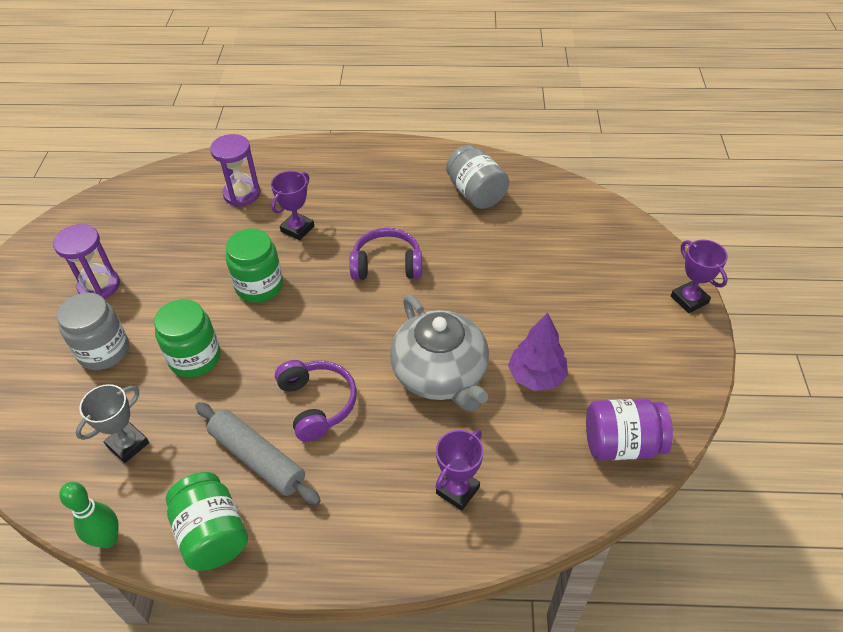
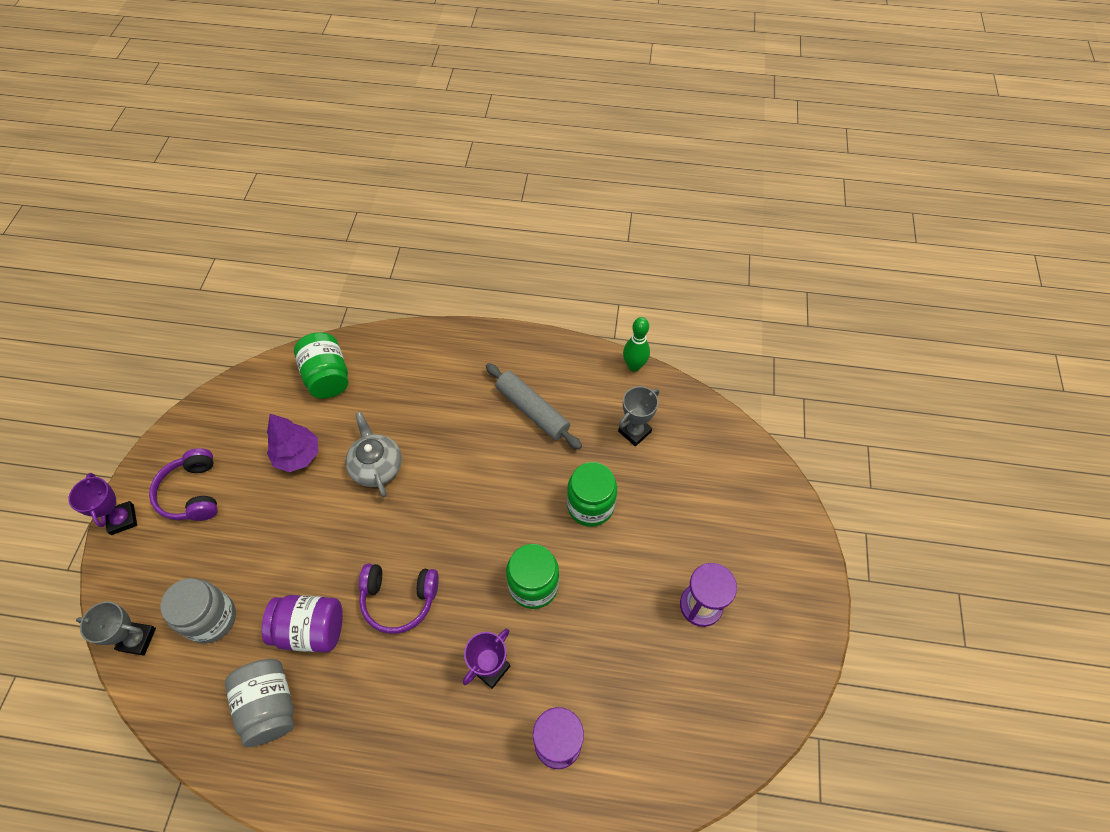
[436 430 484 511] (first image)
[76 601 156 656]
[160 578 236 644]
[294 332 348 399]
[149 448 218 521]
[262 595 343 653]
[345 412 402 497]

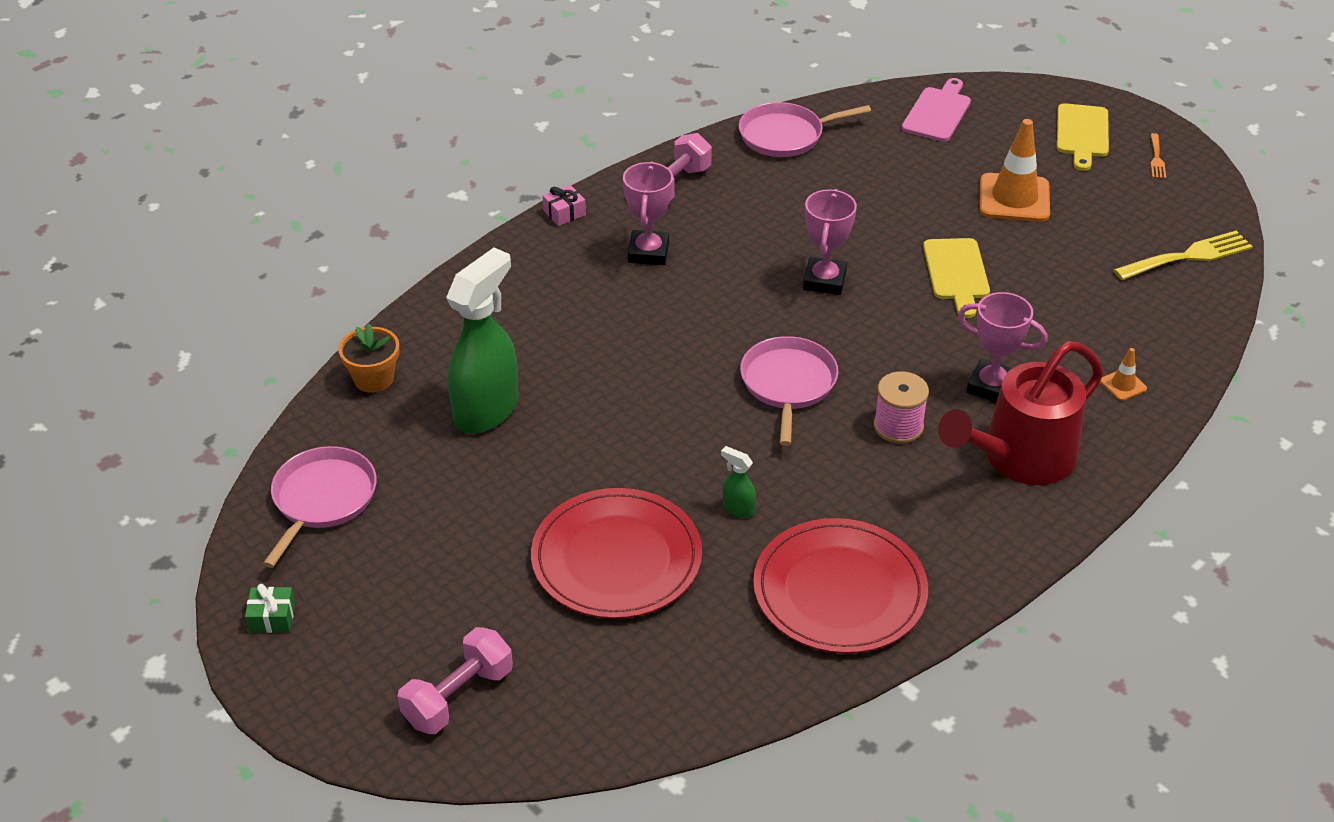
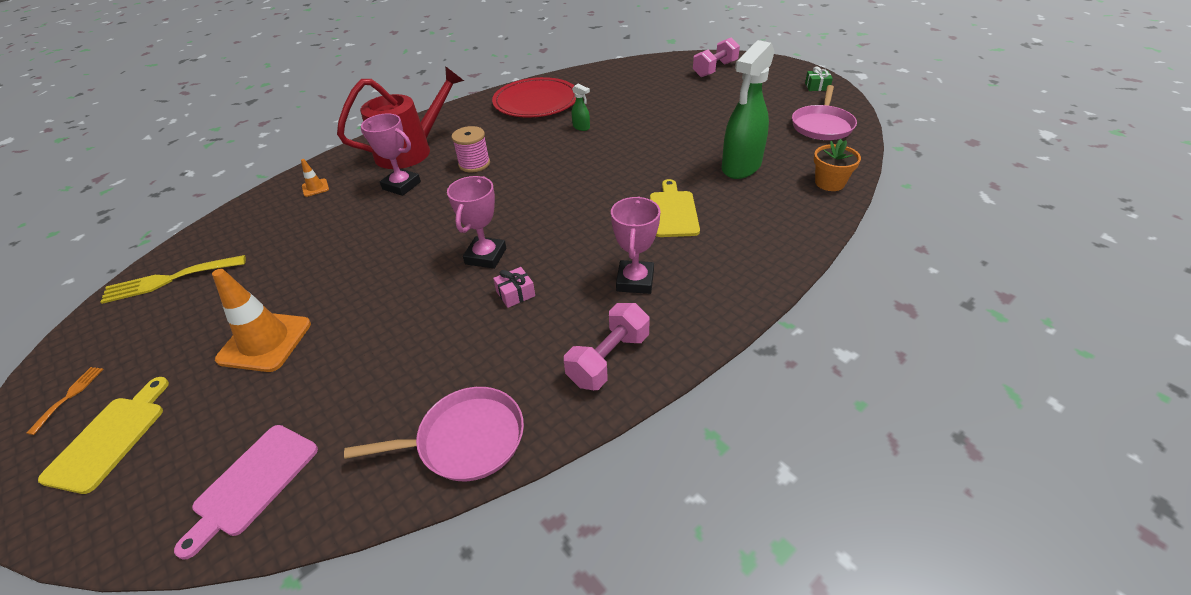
[531 488 702 619] (first image)
[740 336 839 446] (first image)
[493 267 535 308]
[650 179 700 237]

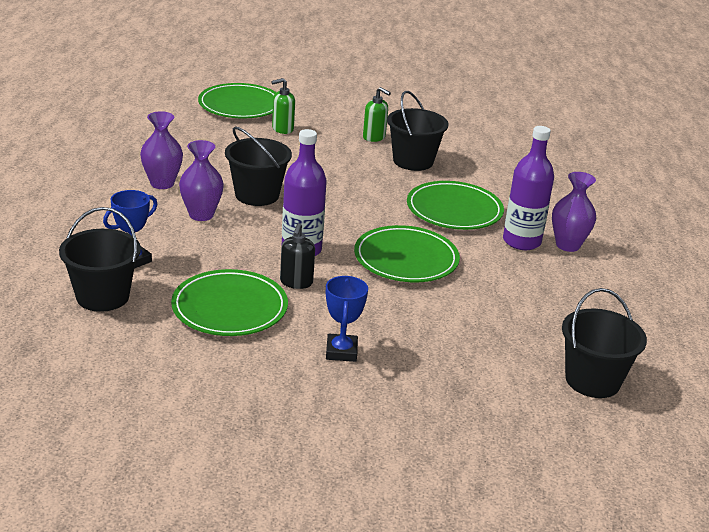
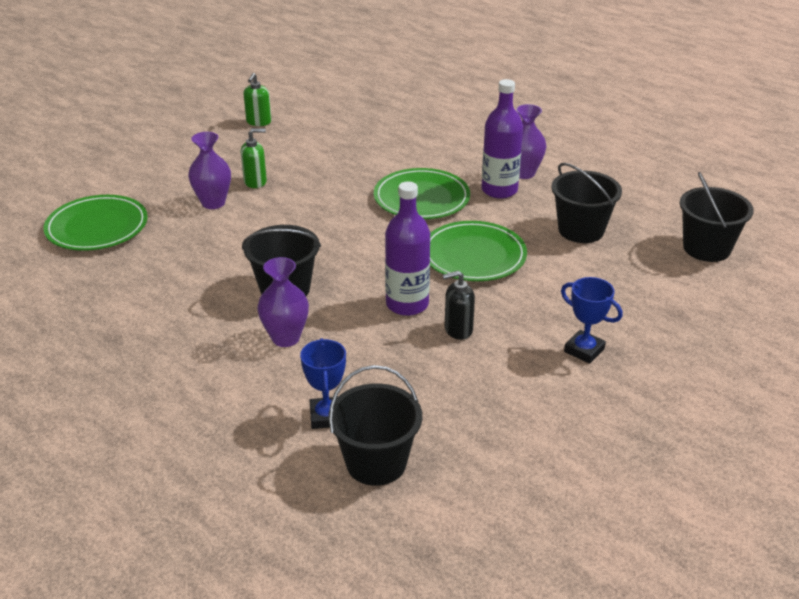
[171 269 288 336] (first image)
[188 132 231 209]
[243 73 271 126]
[551 163 622 243]
[443 270 475 340]

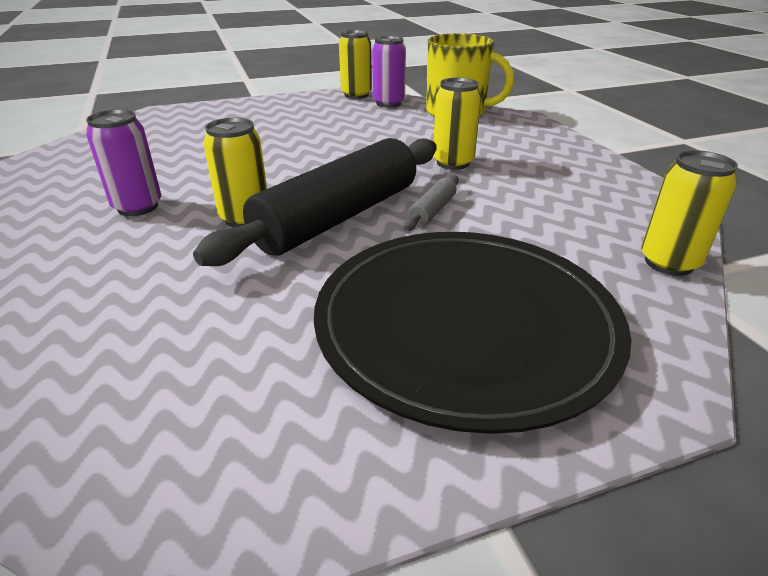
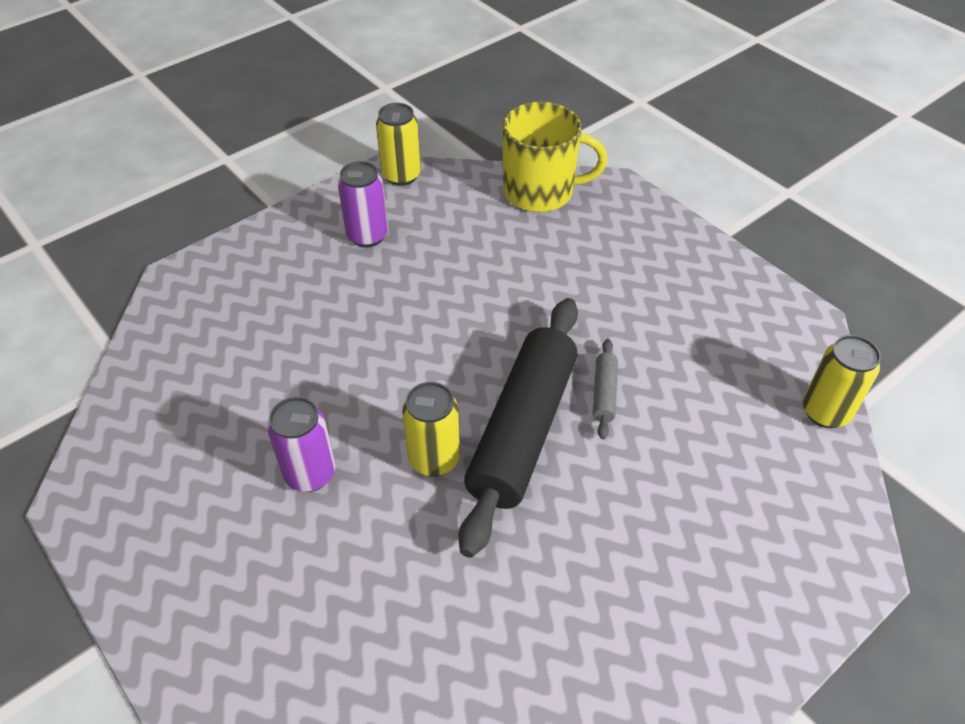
[314 232 631 434] (first image)
[433 78 481 170] (first image)
[338 161 388 247]

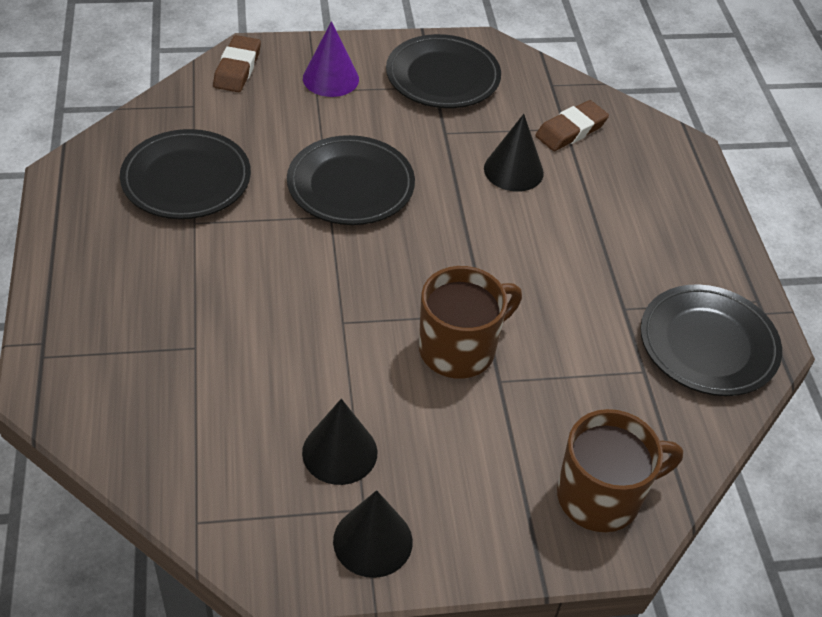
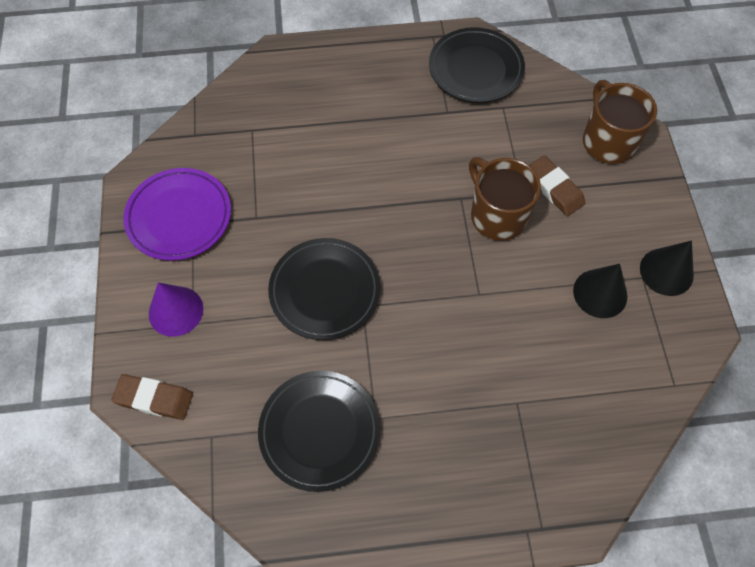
[484 114 544 192] (first image)
[529 156 585 216]
[123 168 231 261]

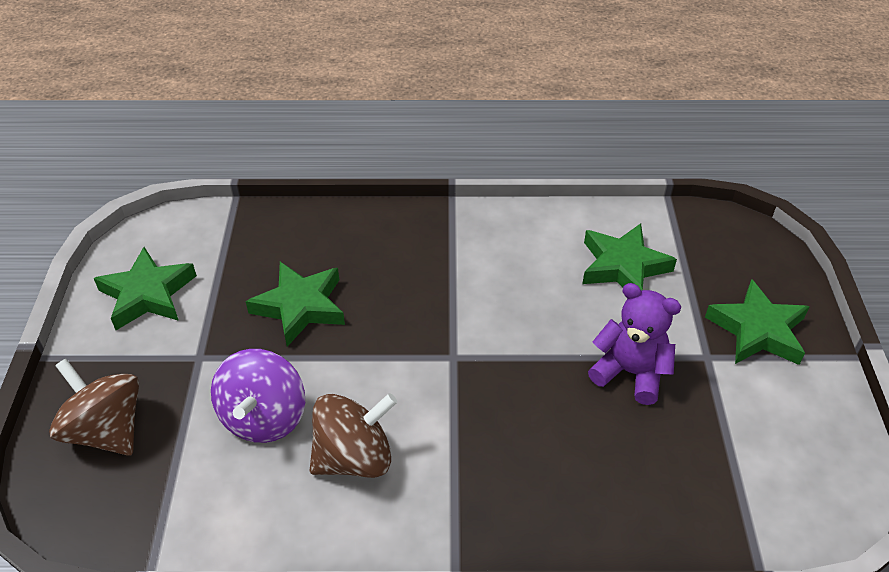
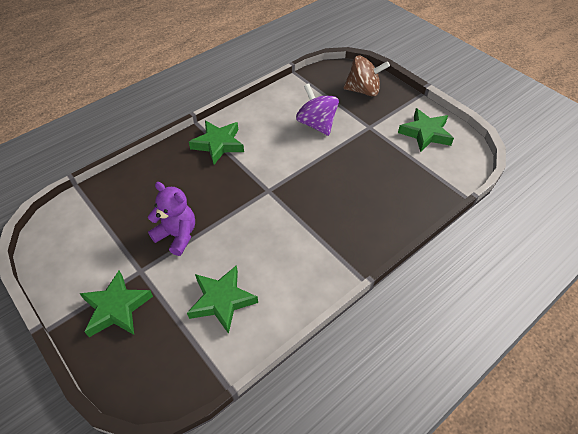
[310 393 397 478] (first image)
[189 121 244 164]
[148 182 195 256]

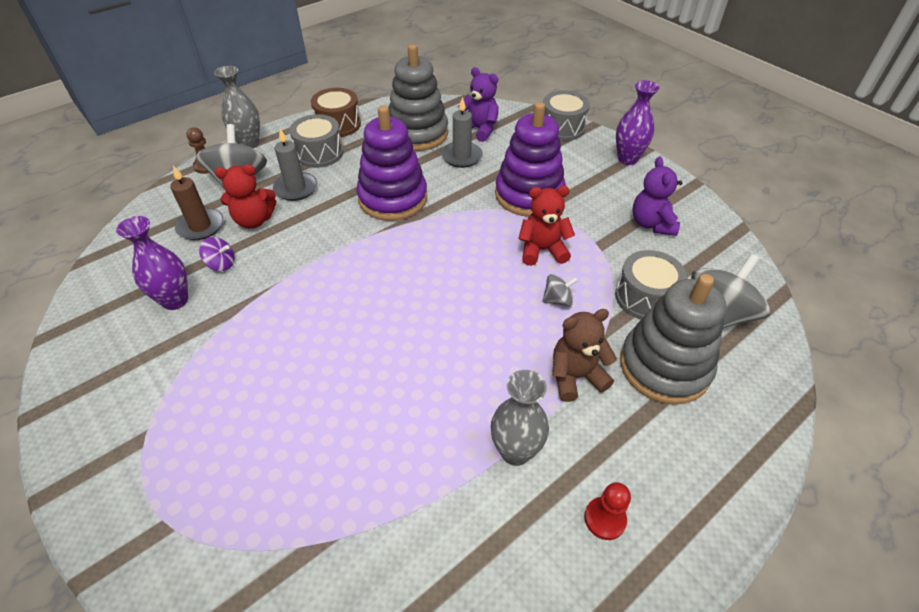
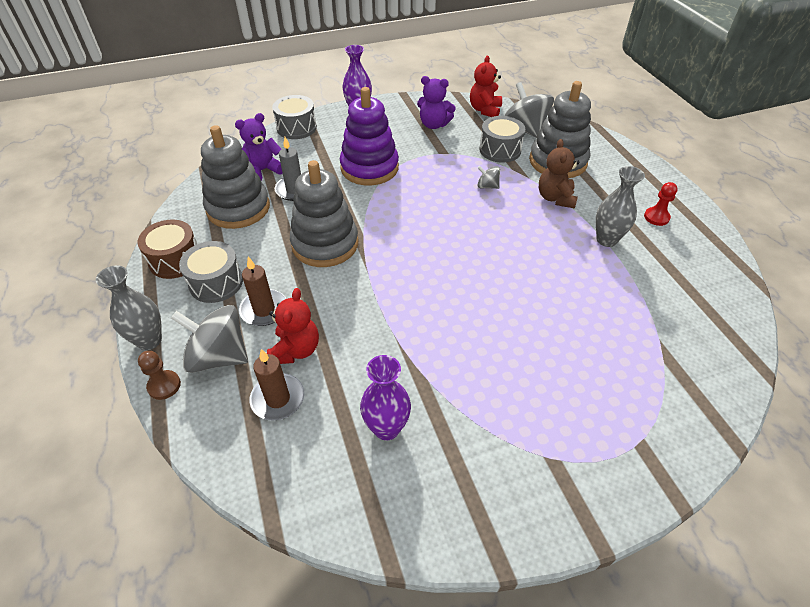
[199 237 234 271] (first image)
[470 56 502 117]
[239 257 286 326]
[290 160 359 267]
[478 166 500 189]

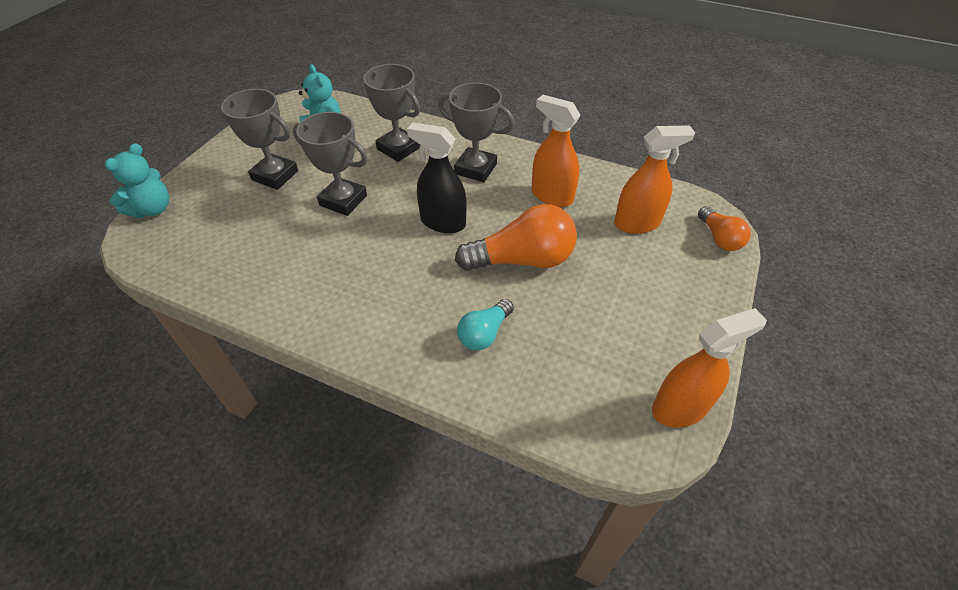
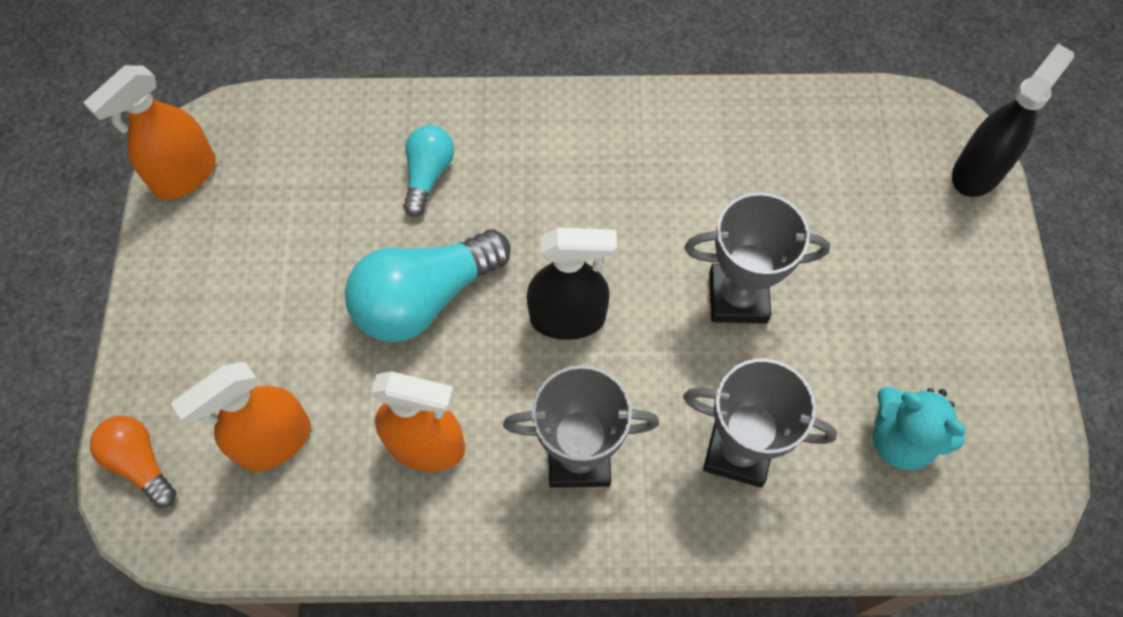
[221 89 298 190] (first image)
[952 44 1074 197]
[345 229 511 342]

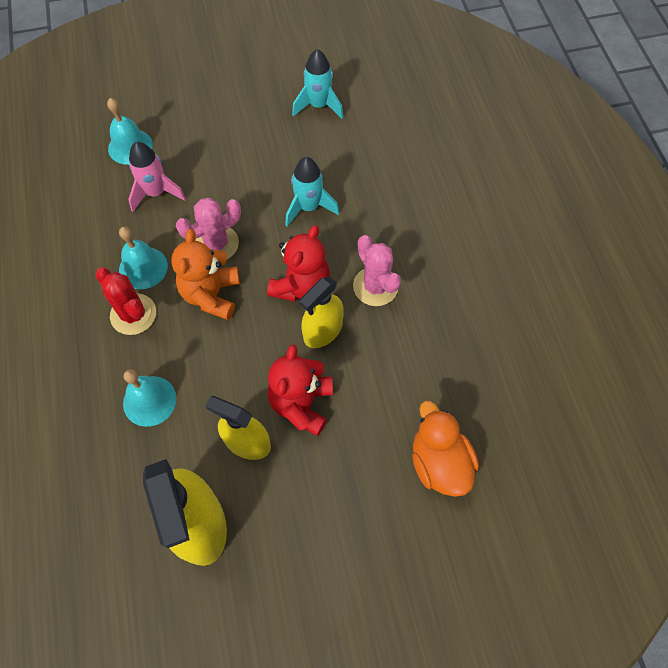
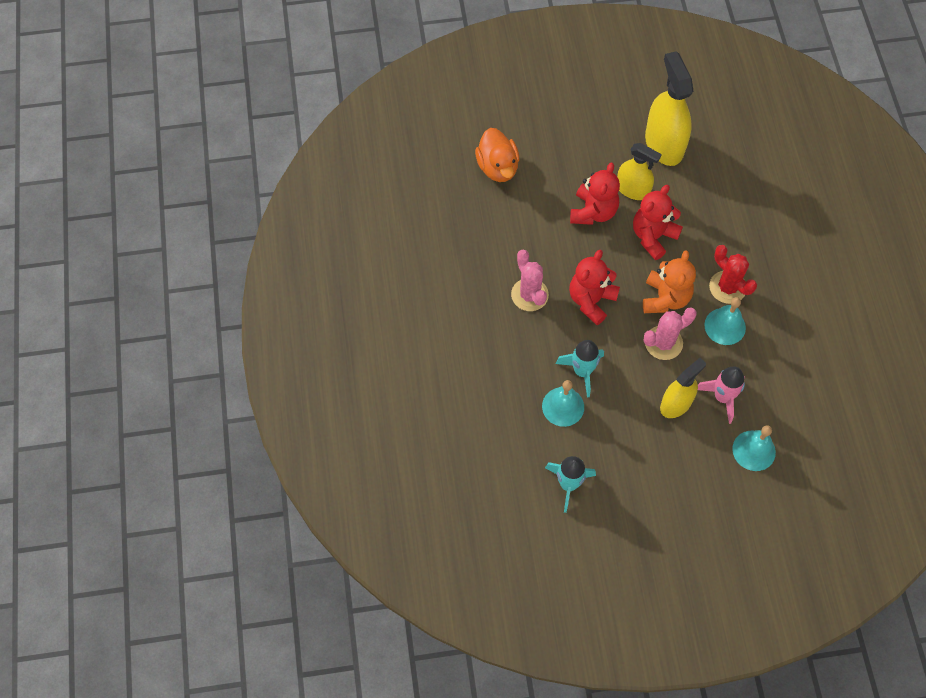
[633 185 683 260]
[542 380 584 427]
[660 358 706 418]

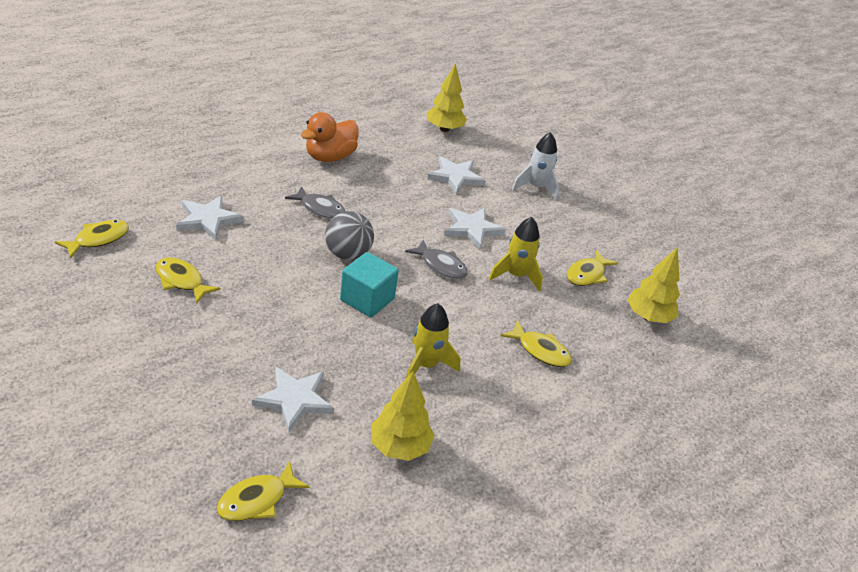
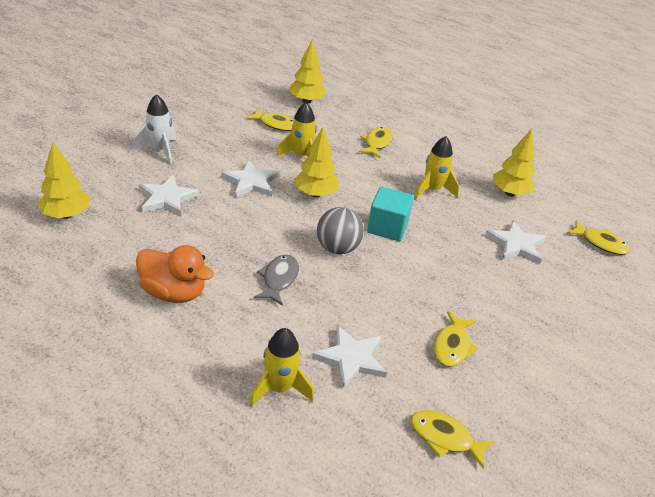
[249 328 314 407]
[294 127 339 198]

